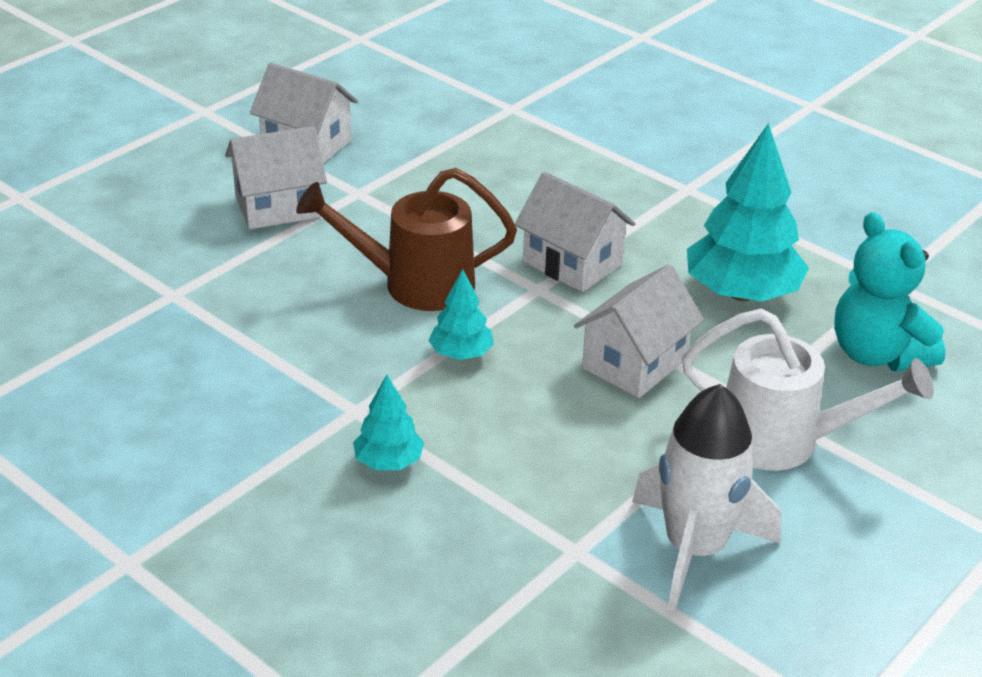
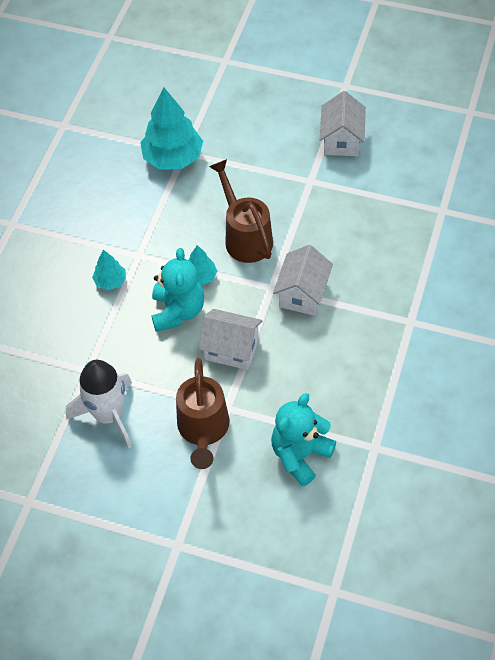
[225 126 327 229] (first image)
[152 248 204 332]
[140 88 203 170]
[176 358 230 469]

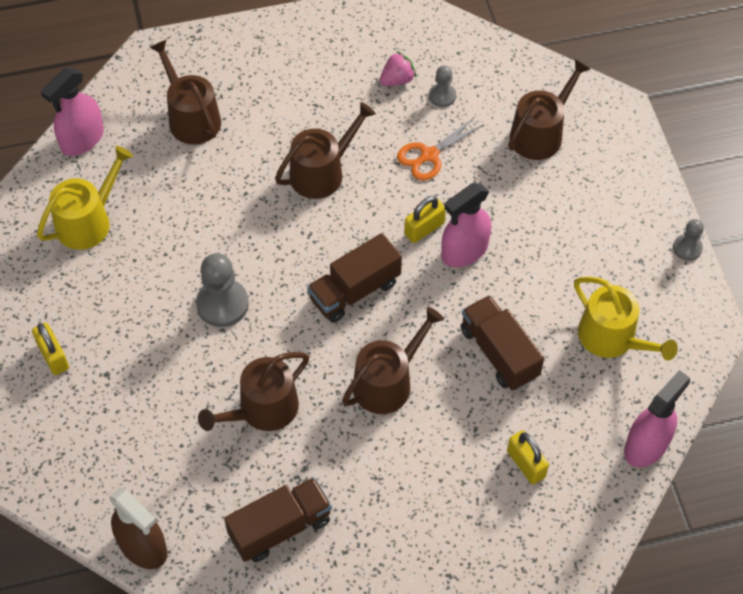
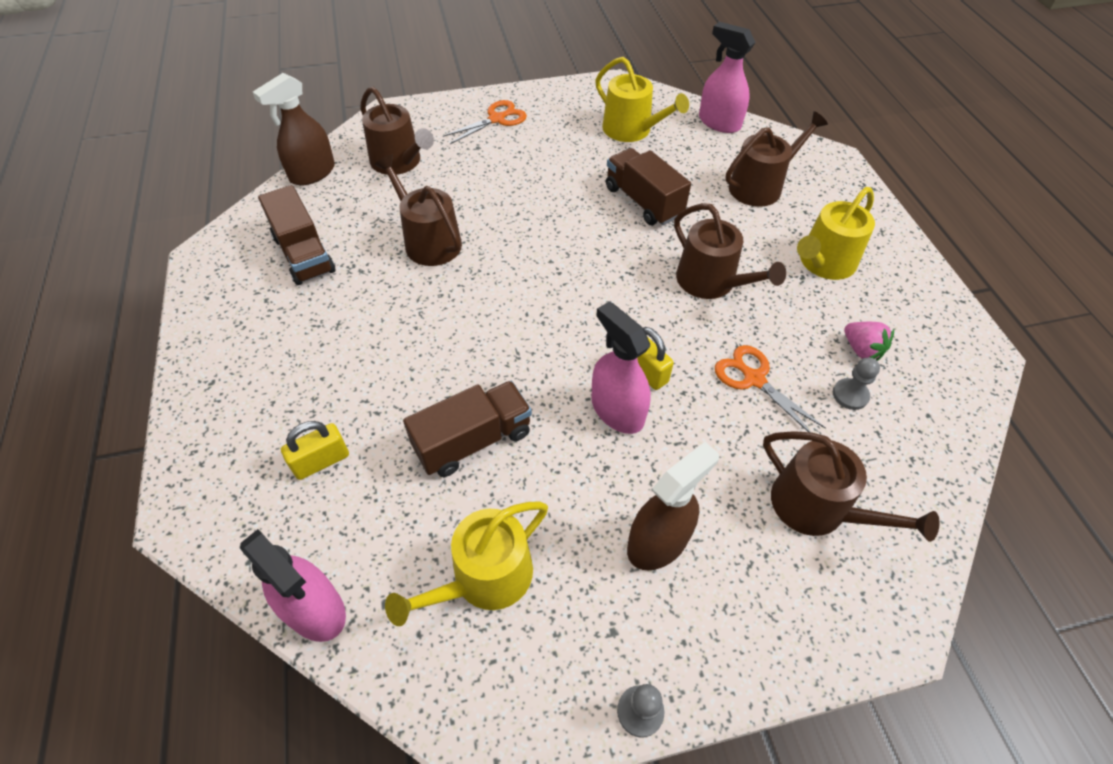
[196 253 249 327] (first image)
[627 442 719 570]
[797 187 875 280]
[606 148 691 225]
[360 87 434 175]
[443 100 527 144]

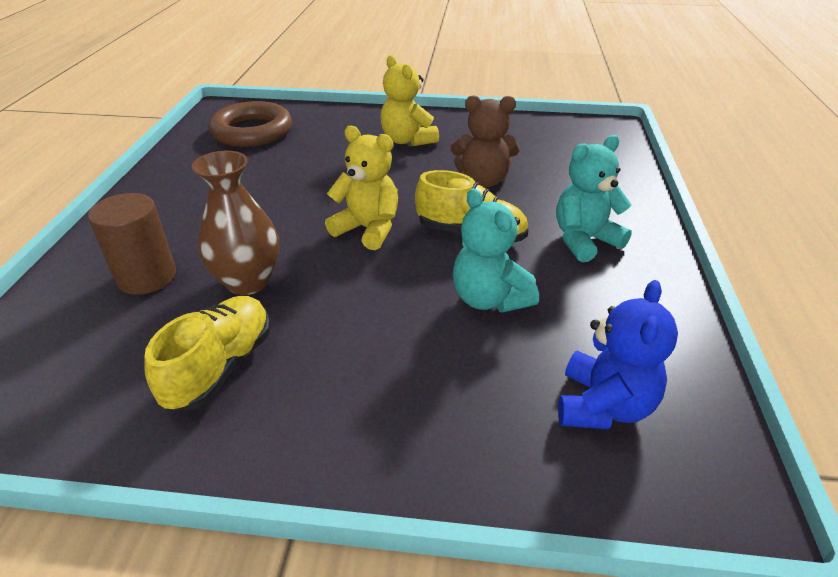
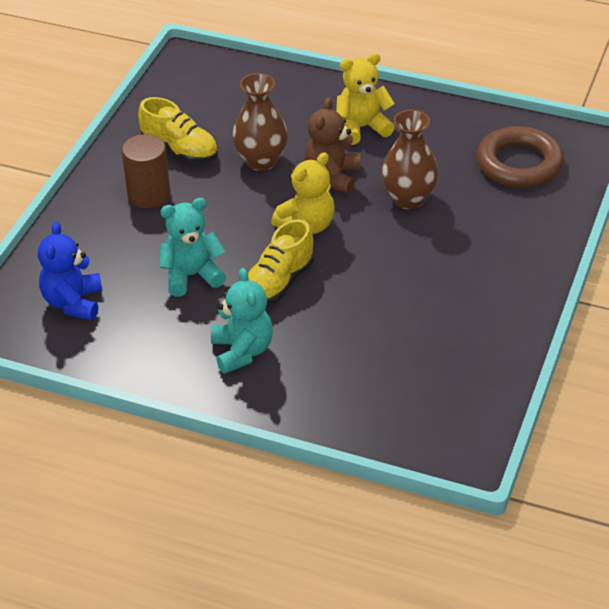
[381 109 439 209]
[122 134 170 208]
[336 53 395 145]
[304 98 361 194]
[38 222 102 320]

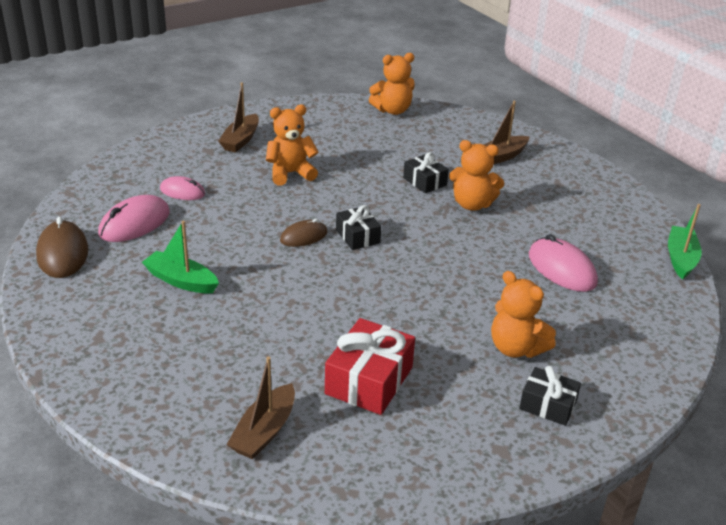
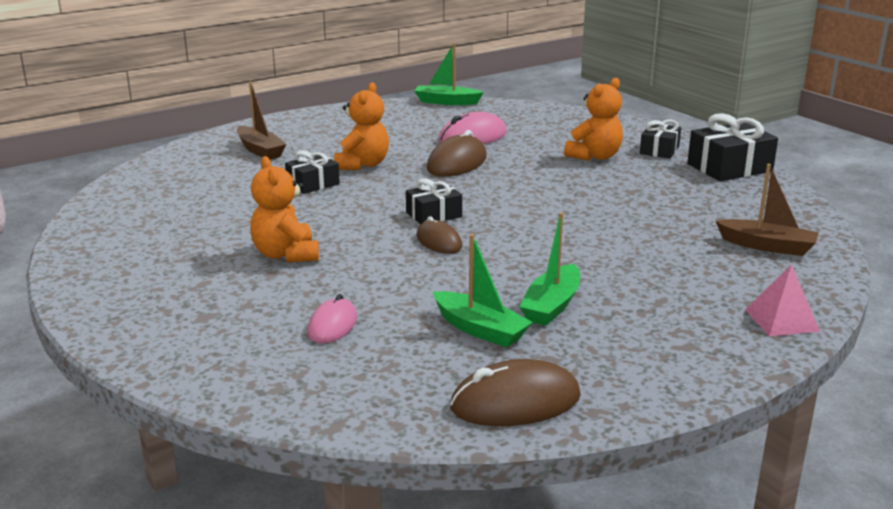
[98 195 170 242] (first image)
[218 82 259 153] (first image)
[325 318 415 415] (first image)
[369 53 415 115] (first image)
[427 130 487 177]
[433 234 533 347]
[687 113 778 181]
[745 264 820 336]

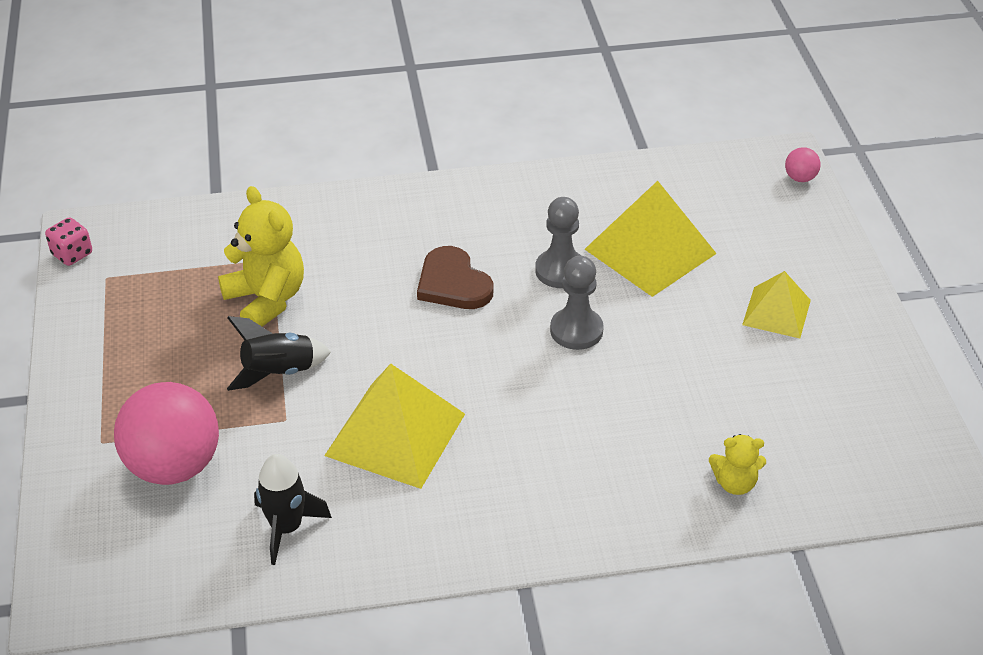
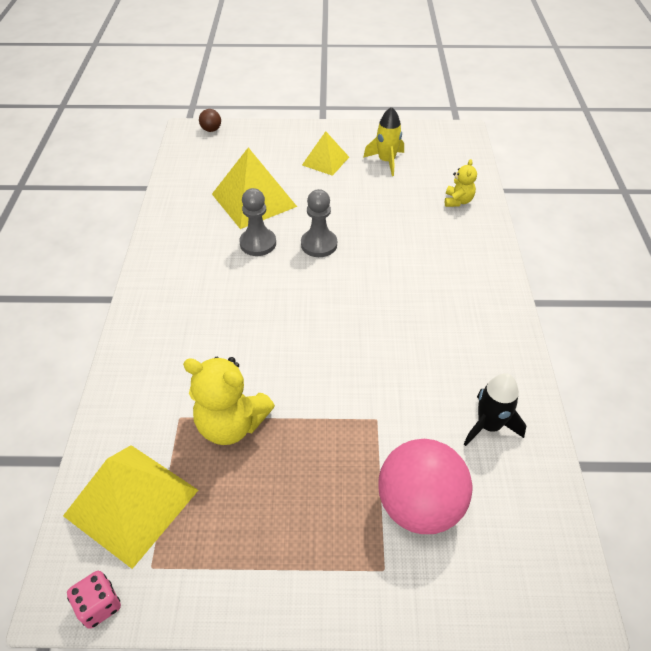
[227 316 331 391] (first image)
[417 246 493 309] (first image)
[363 107 404 176]
[63 445 198 569]
[199 109 221 132]
[183 357 275 445]

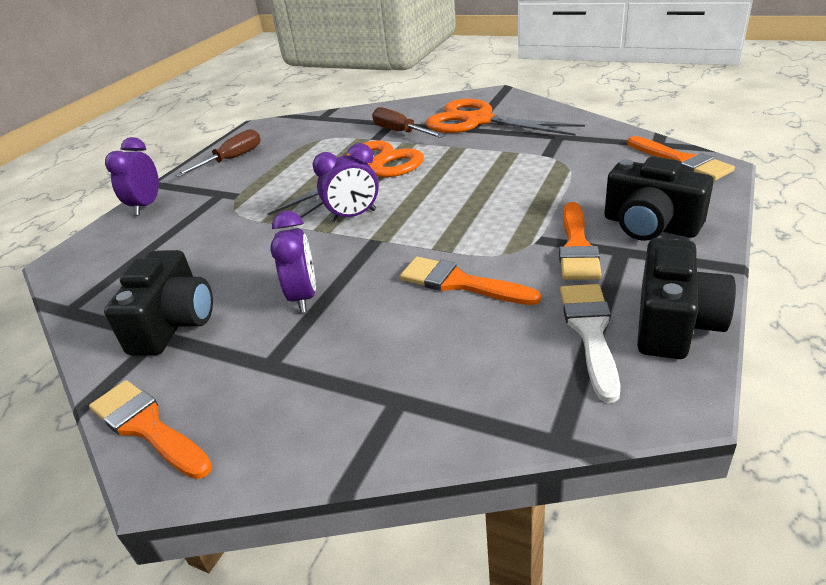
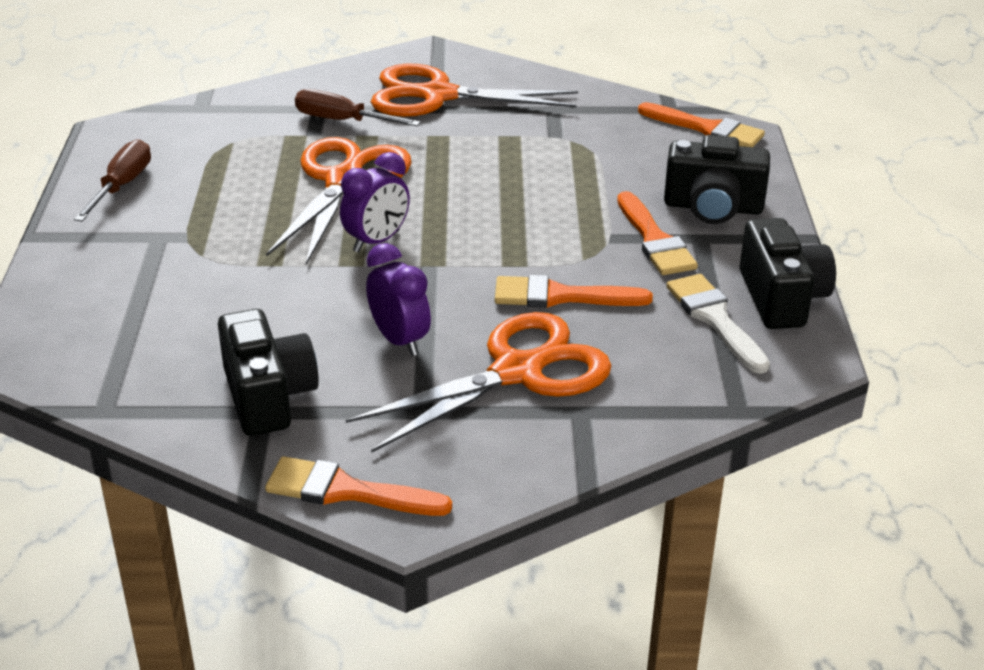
[105 137 159 215] (first image)
[346 312 612 453]

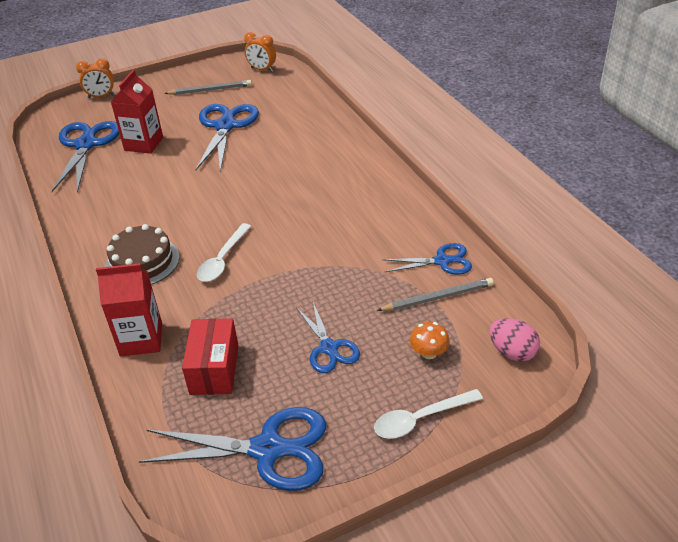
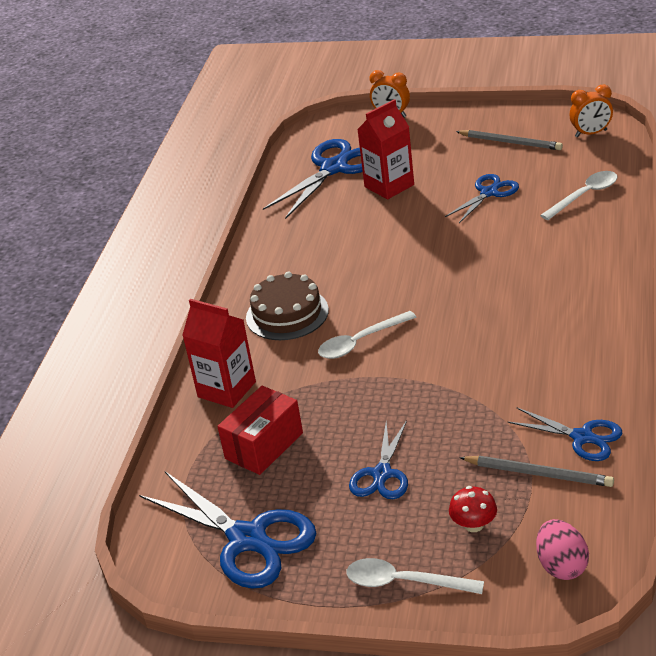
[540 171 618 220]
[449 486 497 532]
[570 85 613 137]
[445 174 519 223]

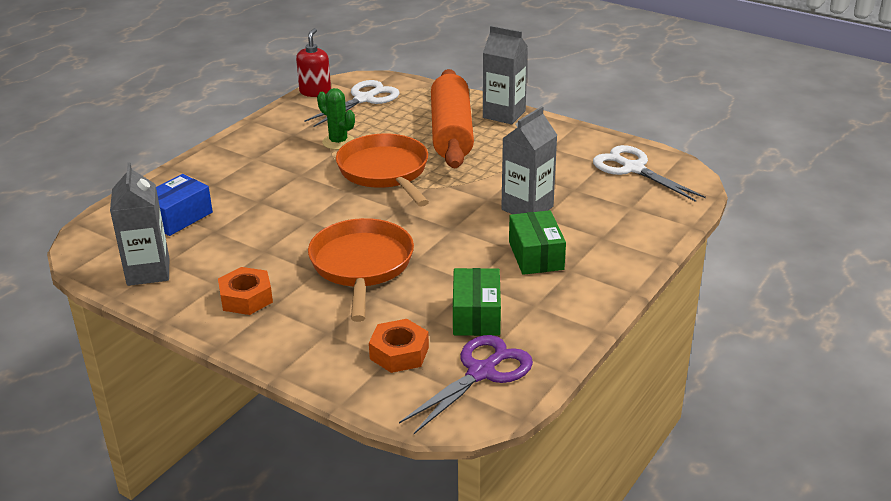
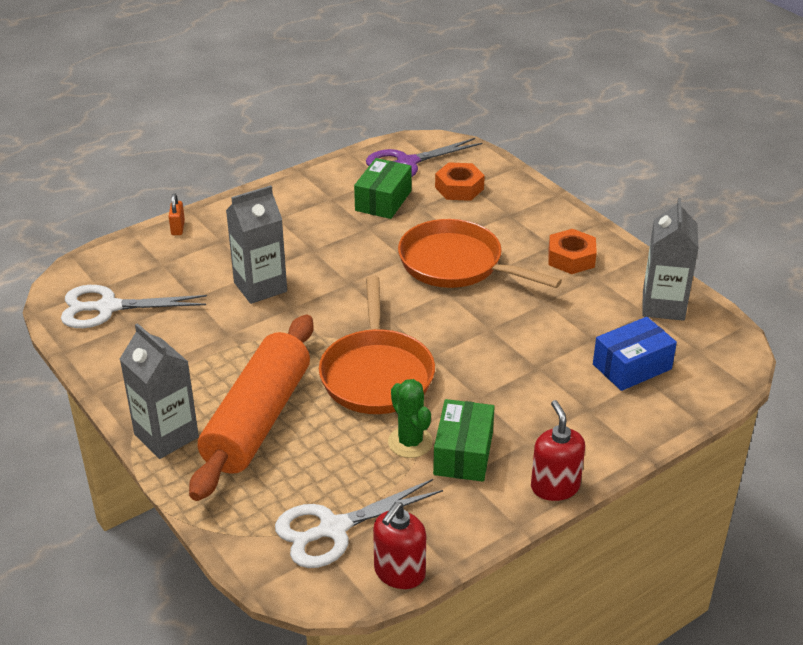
[168 194 185 235]
[531 400 585 501]
[433 399 495 482]
[398 219 562 288]
[61 285 207 328]

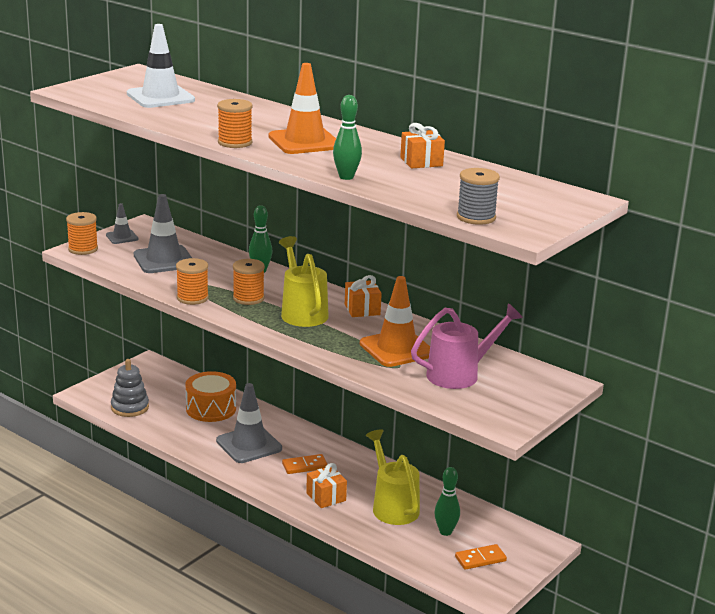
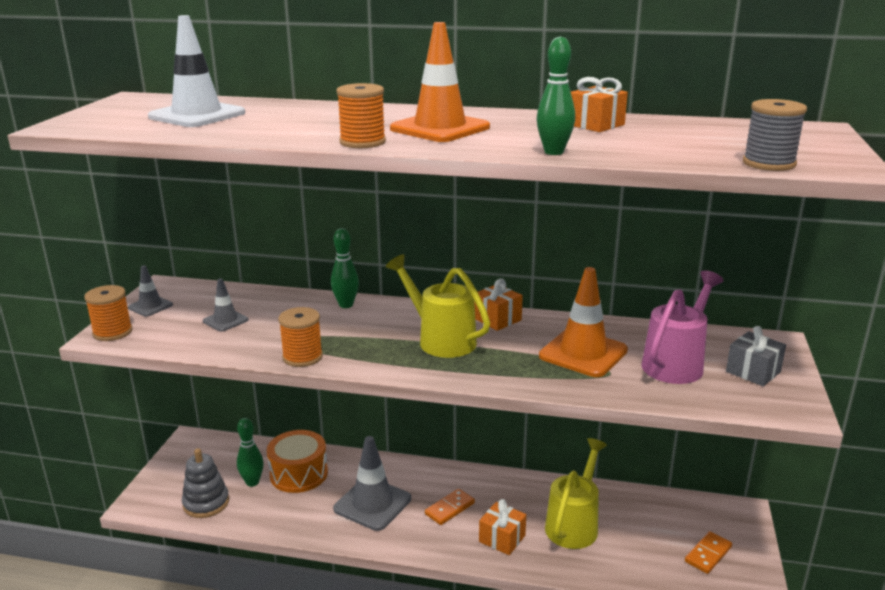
[233 259 265 305] (first image)
[726 326 786 386]
[237 418 264 487]
[545 438 607 549]
[203 278 248 332]

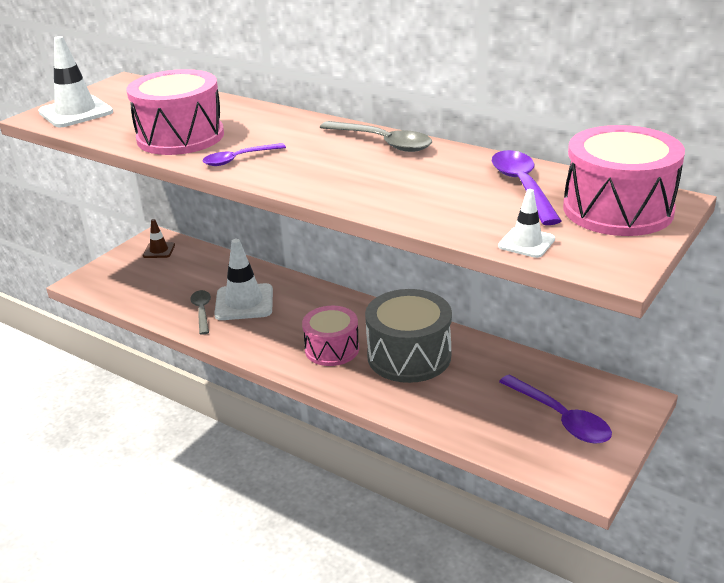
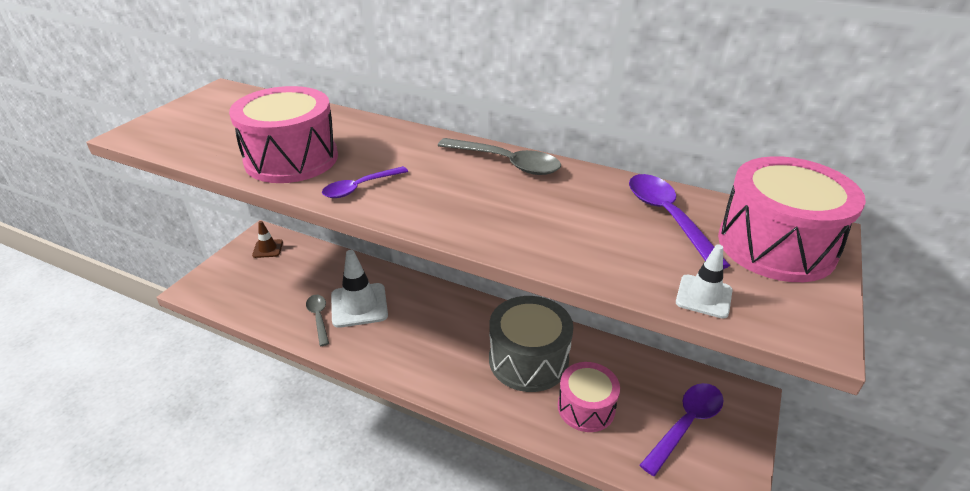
[38 36 113 127] (first image)
[558 362 620 432]
[640 383 724 476]

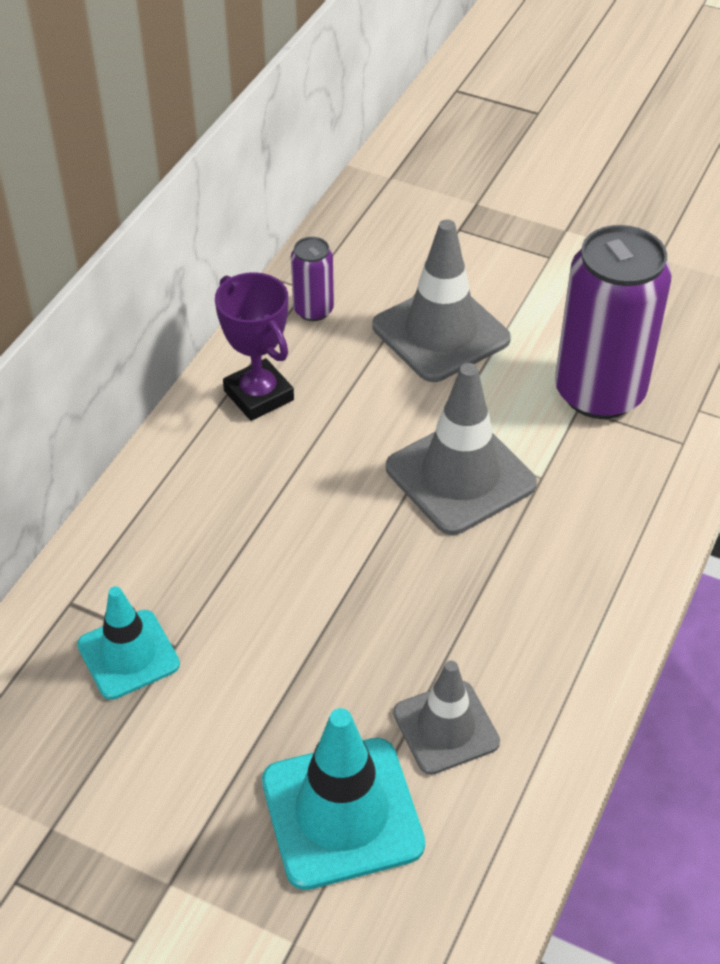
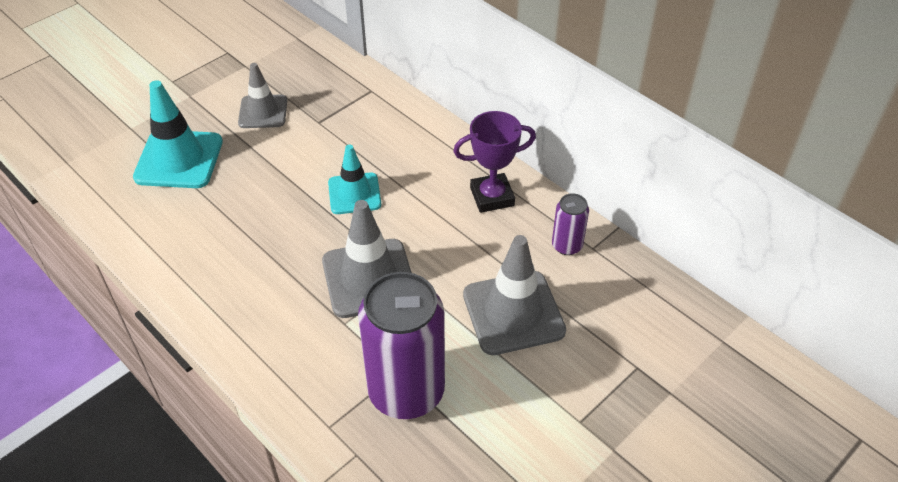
[328 144 381 214]
[238 63 287 128]

